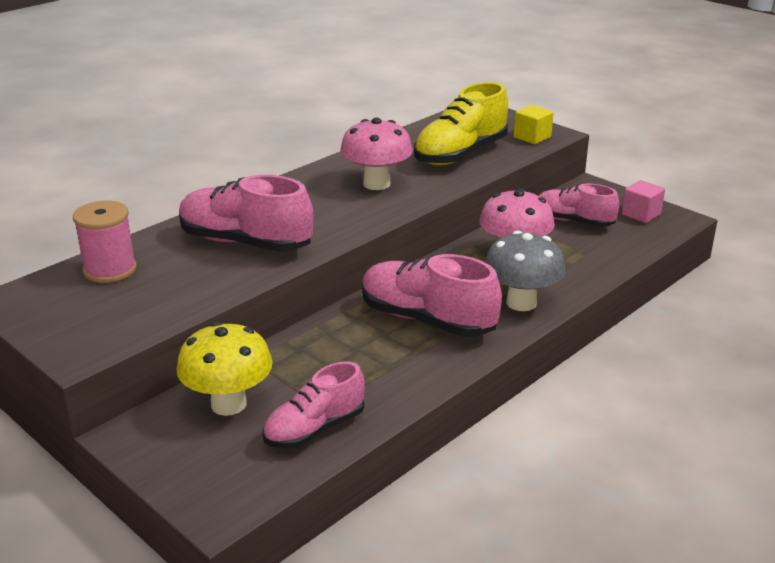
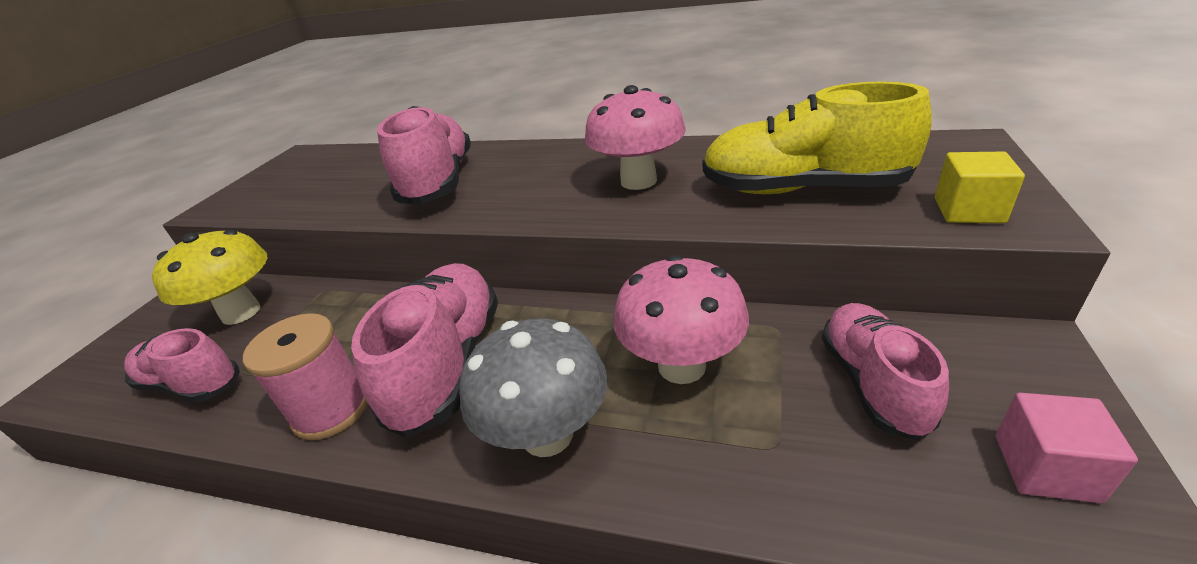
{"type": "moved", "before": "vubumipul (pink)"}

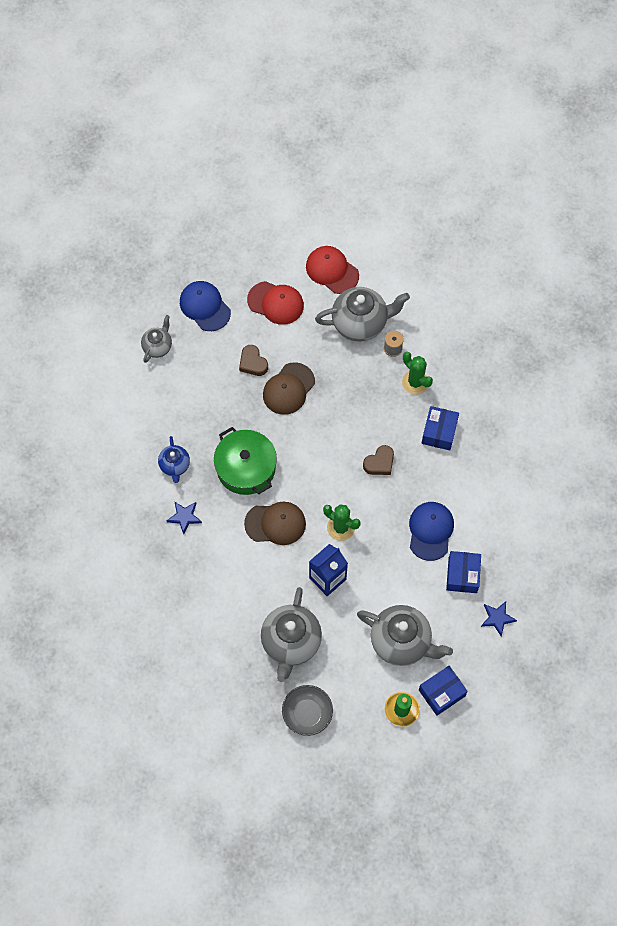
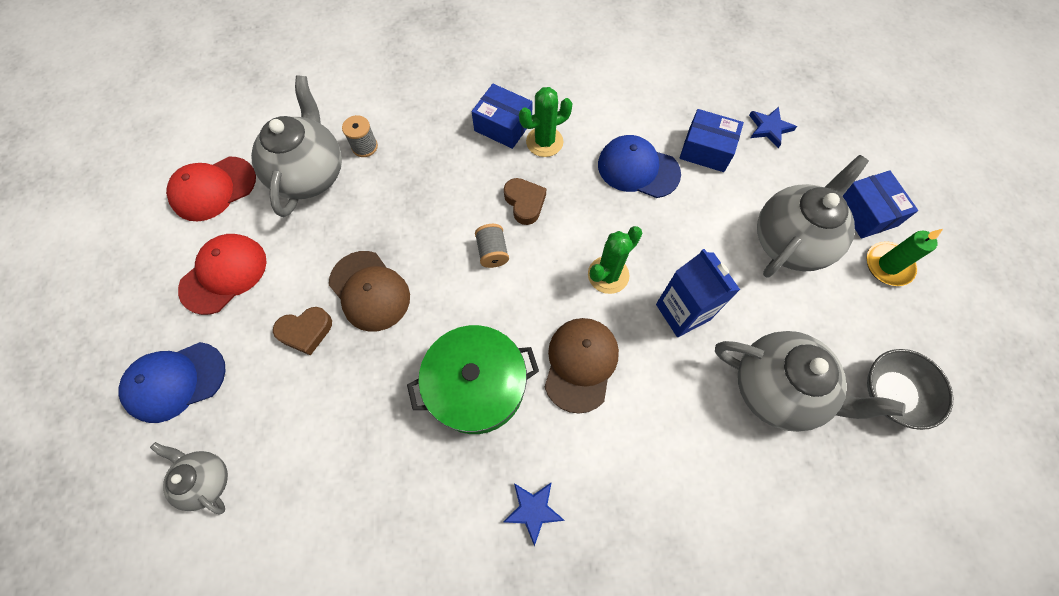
{"type": "moved", "before": "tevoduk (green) (2nd from left in the first image)", "after": "tevoduk (green) (1st from left)"}
{"type": "removed", "before": "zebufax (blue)"}
{"type": "added", "after": "vubumipul (grey) (2nd from left)"}

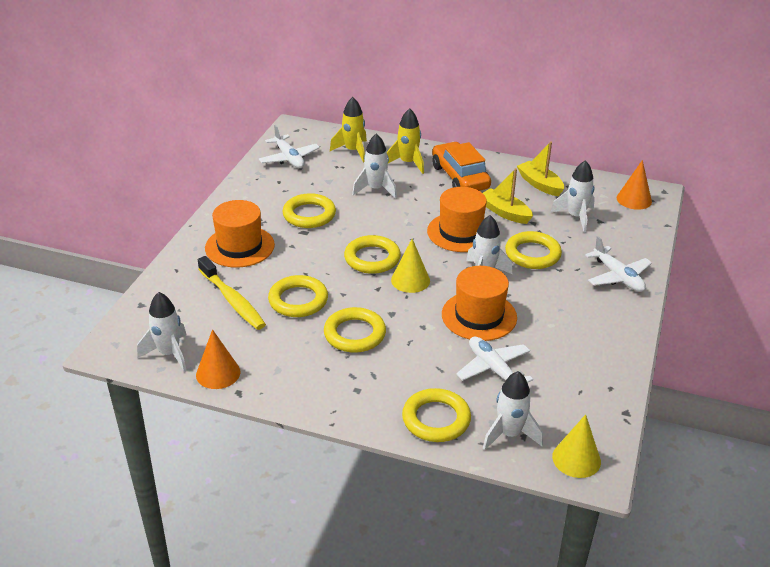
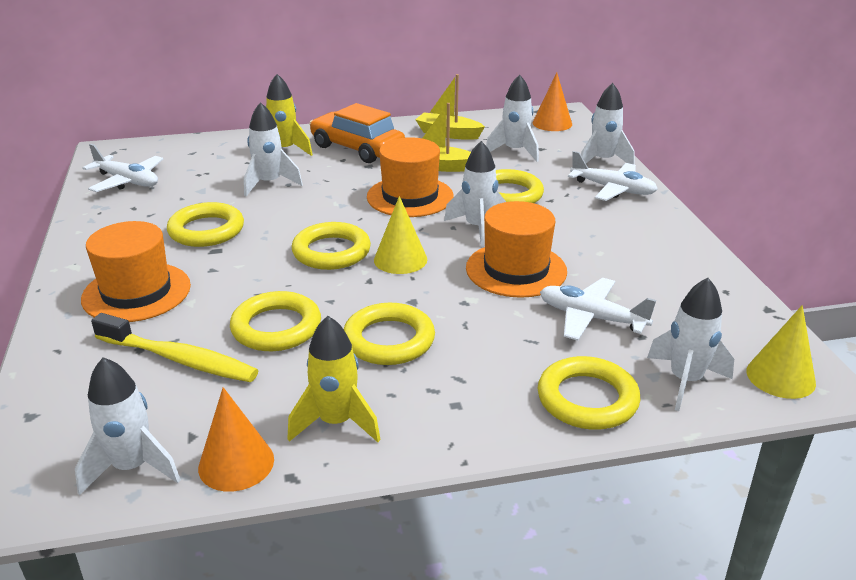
{"type": "moved", "before": "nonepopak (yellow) (1st from left in the first image)", "after": "nonepopak (yellow) (2nd from left)"}
{"type": "added", "after": "nonepopak (white) (5th from left)"}

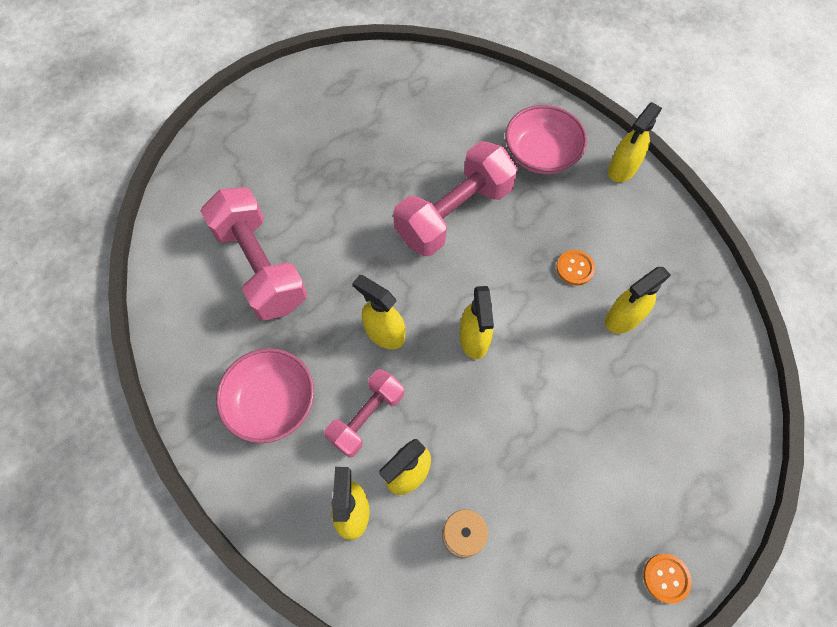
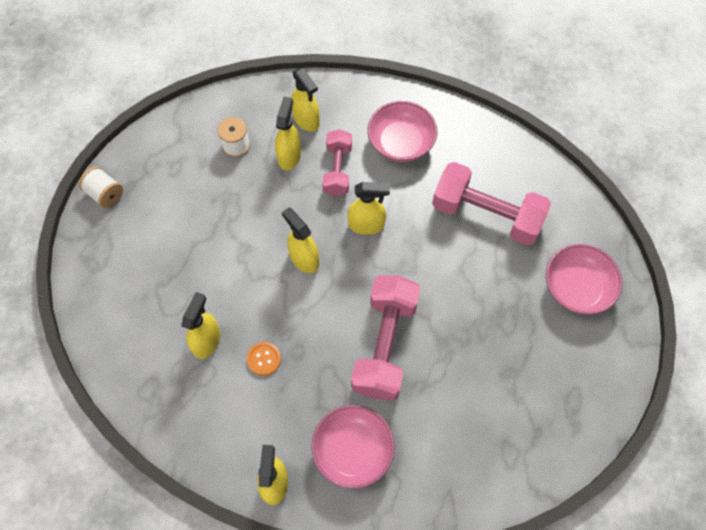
{"type": "replaced", "before": "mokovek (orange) (2nd from left)", "after": "vubumipul (white) (1st from left)"}
{"type": "added", "after": "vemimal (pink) (3rd from left)"}

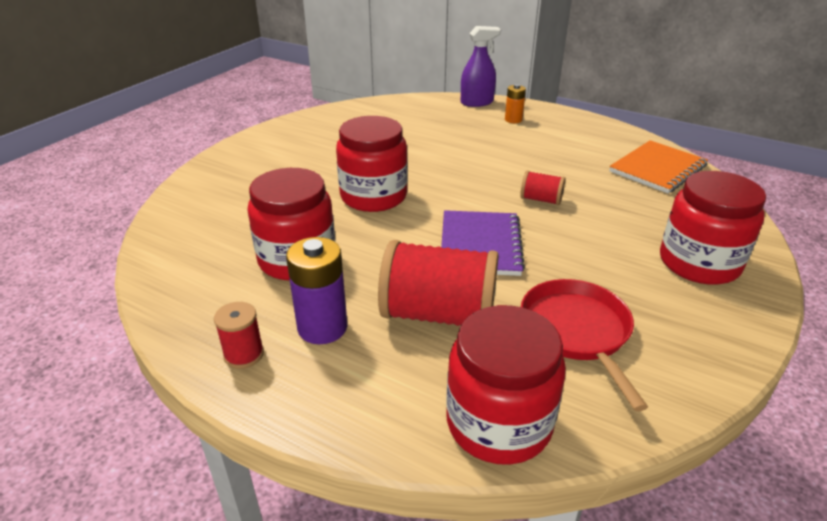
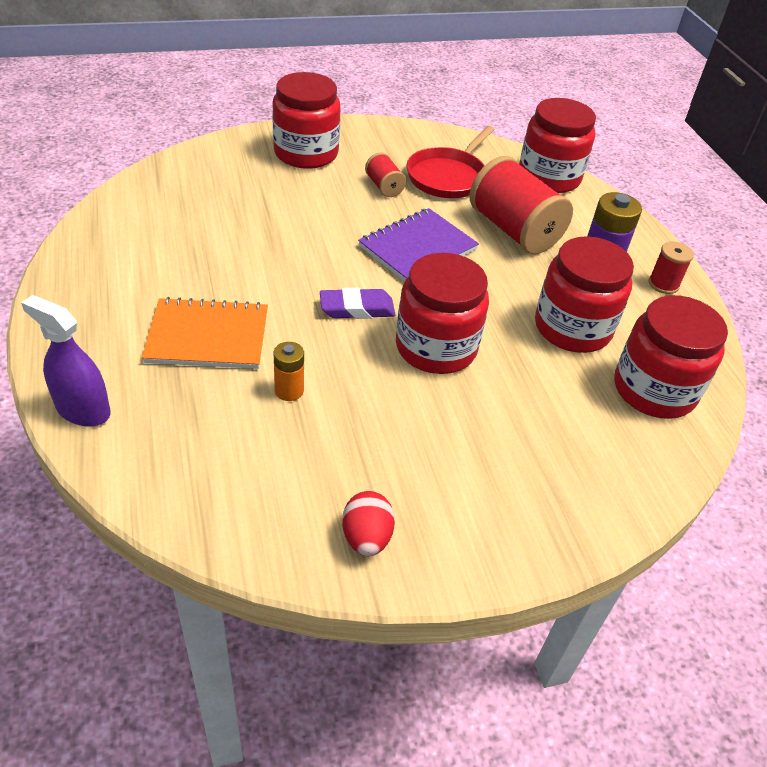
{"type": "moved", "before": "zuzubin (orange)"}
{"type": "moved", "before": "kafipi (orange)"}
{"type": "moved", "before": "vubumipul (red) (3rd from left in the first image)", "after": "vubumipul (red) (1st from left)"}
{"type": "added", "after": "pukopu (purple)"}
{"type": "added", "after": "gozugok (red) (5th from left)"}
{"type": "added", "after": "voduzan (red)"}

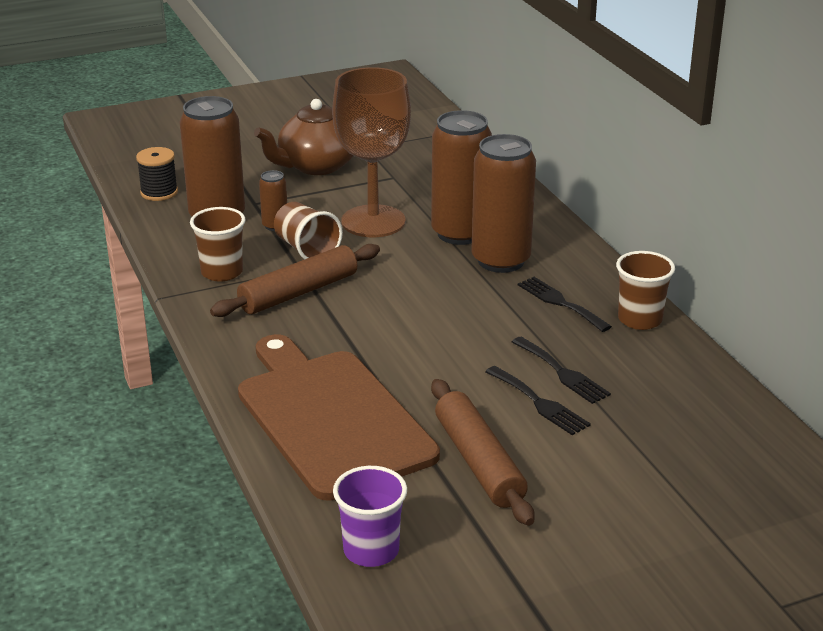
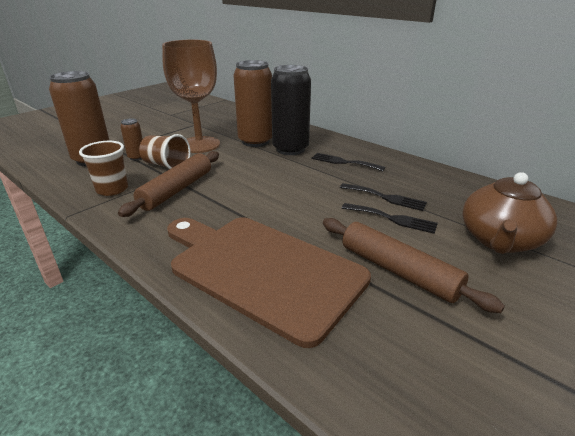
{"type": "moved", "before": "zebufax (brown)"}
{"type": "recoloured", "before": "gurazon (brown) (4th from left)", "after": "gurazon (black)"}
{"type": "removed", "before": "vubumipul (black)"}
{"type": "removed", "before": "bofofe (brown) (3rd from left)"}
{"type": "removed", "before": "bofofe (purple)"}

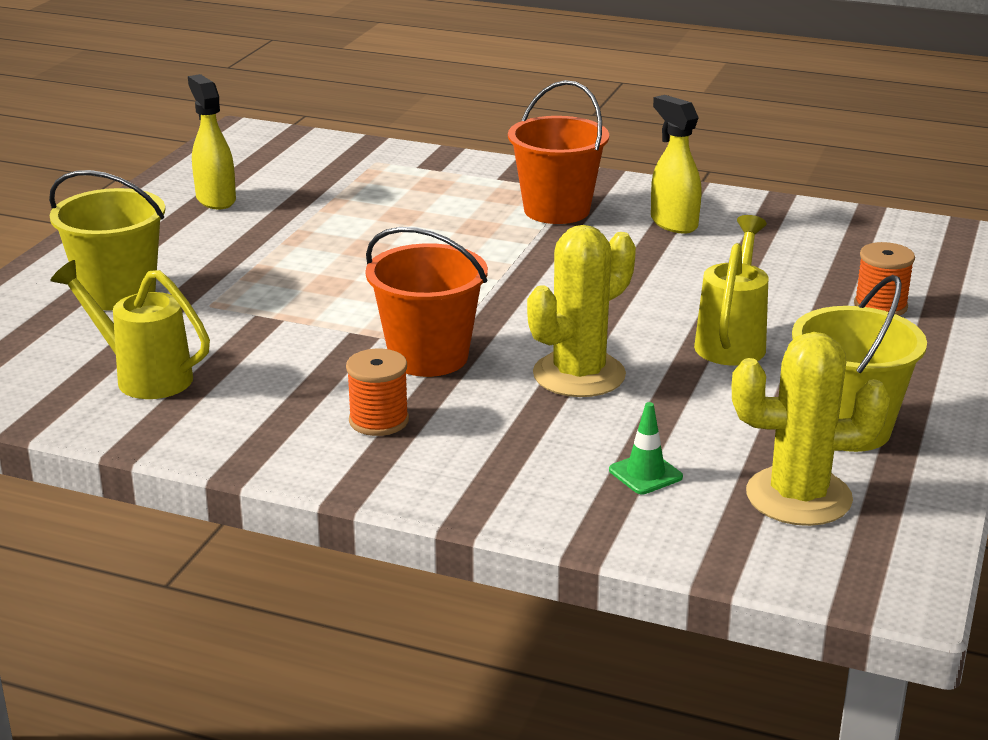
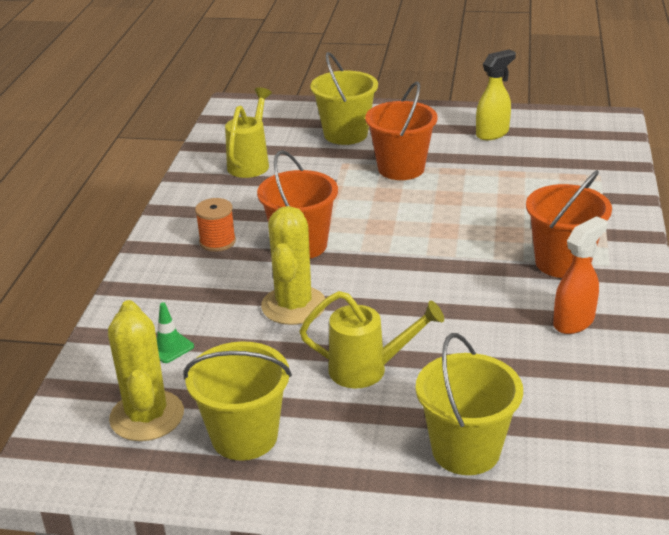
{"type": "recoloured", "before": "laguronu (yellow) (2nd from left)", "after": "laguronu (orange)"}
{"type": "turned", "before": "tevoduk (yellow) (1st from left in the first image)", "turn": 60}
{"type": "replaced", "before": "vubumipul (orange) (2nd from left)", "after": "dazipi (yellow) (3rd from left)"}
{"type": "added", "after": "dazipi (orange) (2nd from left)"}

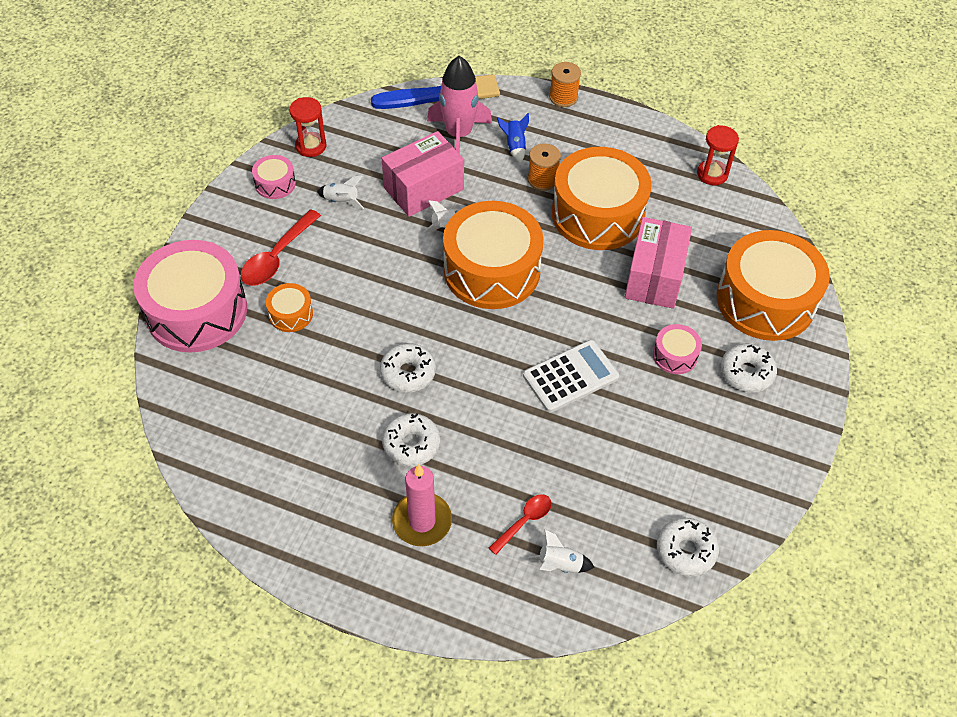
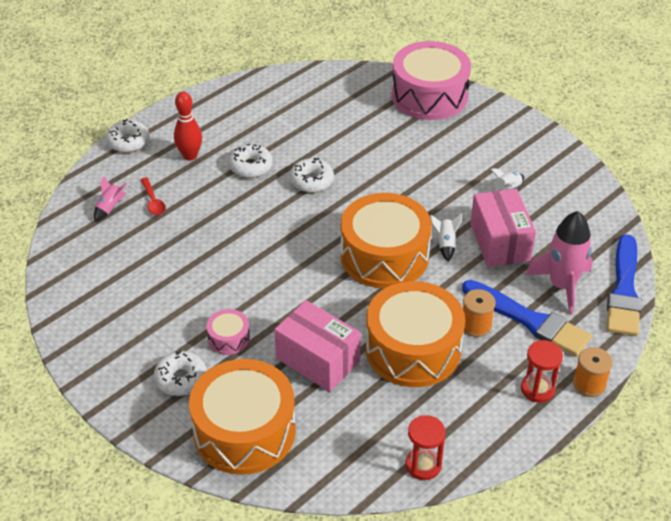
{"type": "moved", "before": "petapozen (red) (1st from left in the first image)", "after": "petapozen (red) (2nd from left)"}
{"type": "replaced", "before": "nonepopak (blue)", "after": "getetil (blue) (1st from left)"}
{"type": "removed", "before": "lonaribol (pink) (2nd from left)"}
{"type": "removed", "before": "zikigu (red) (1st from left)"}
{"type": "removed", "before": "lonaribol (orange) (1st from left)"}
{"type": "removed", "before": "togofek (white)"}
{"type": "replaced", "before": "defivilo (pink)", "after": "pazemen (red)"}
{"type": "moved", "before": "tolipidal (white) (3rd from left in the first image)", "after": "tolipidal (white) (1st from left)"}
{"type": "recoloured", "before": "nonepopak (white) (3rd from left)", "after": "nonepopak (pink) (1st from left)"}

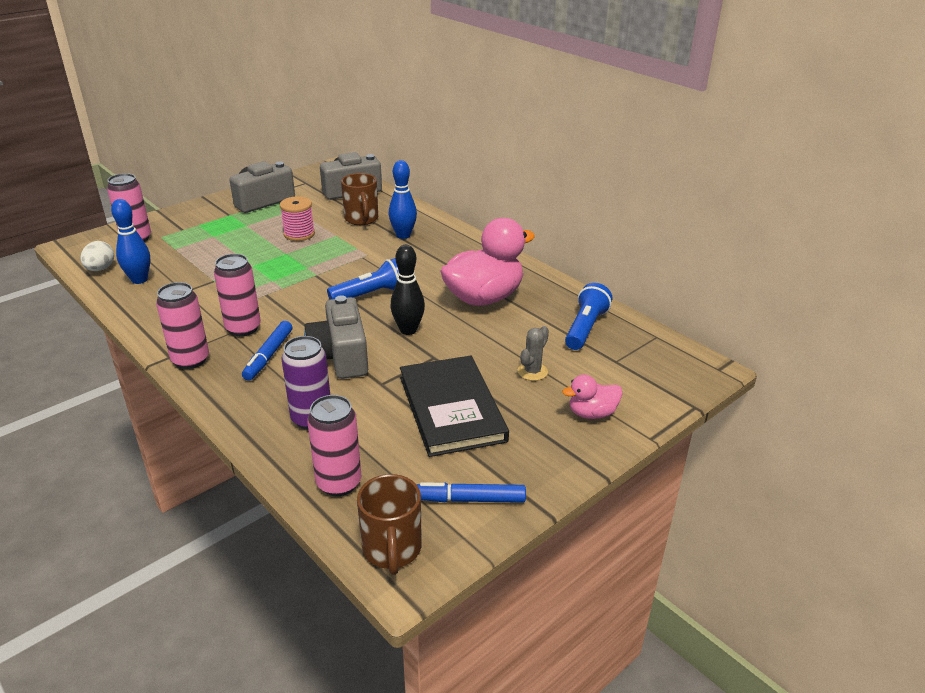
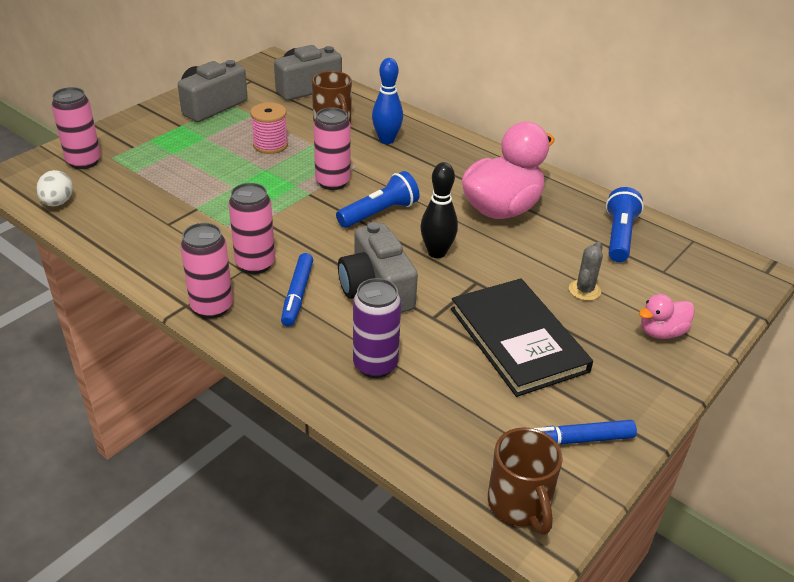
{"type": "removed", "before": "pazemen (blue) (1st from left)"}
{"type": "moved", "before": "gurazon (pink) (4th from left)"}

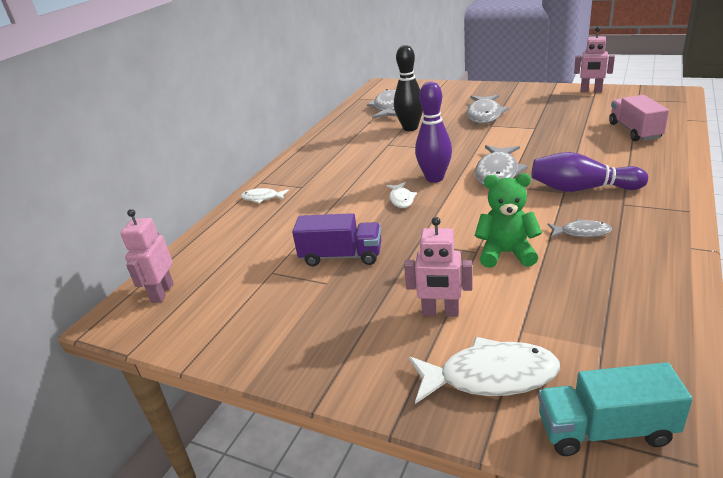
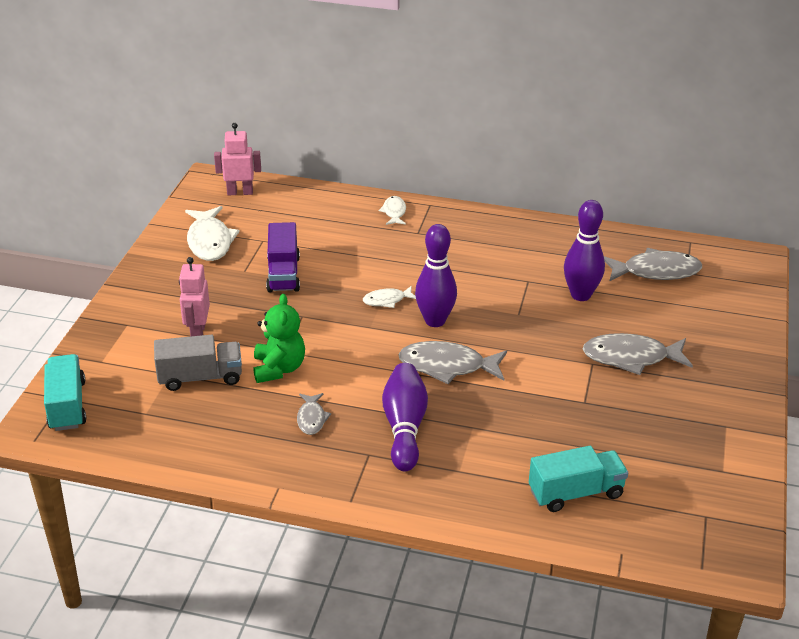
{"type": "removed", "before": "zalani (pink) (3rd from left)"}
{"type": "recoloured", "before": "pazemen (black)", "after": "pazemen (purple) (3rd from left)"}
{"type": "recoloured", "before": "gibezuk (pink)", "after": "gibezuk (turquoise) (2nd from left)"}
{"type": "moved", "before": "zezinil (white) (3rd from left in the first image)", "after": "zezinil (white) (1st from left)"}
{"type": "added", "after": "gibezuk (grey)"}

